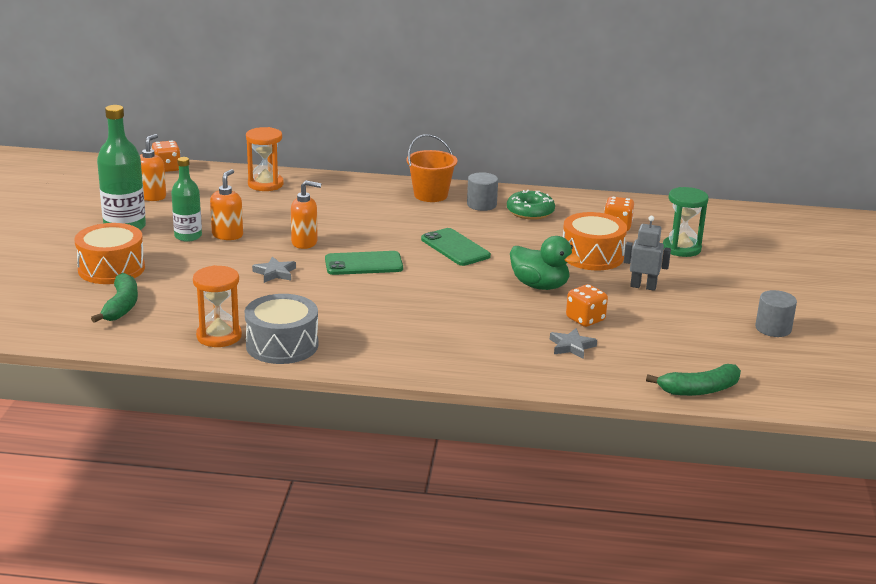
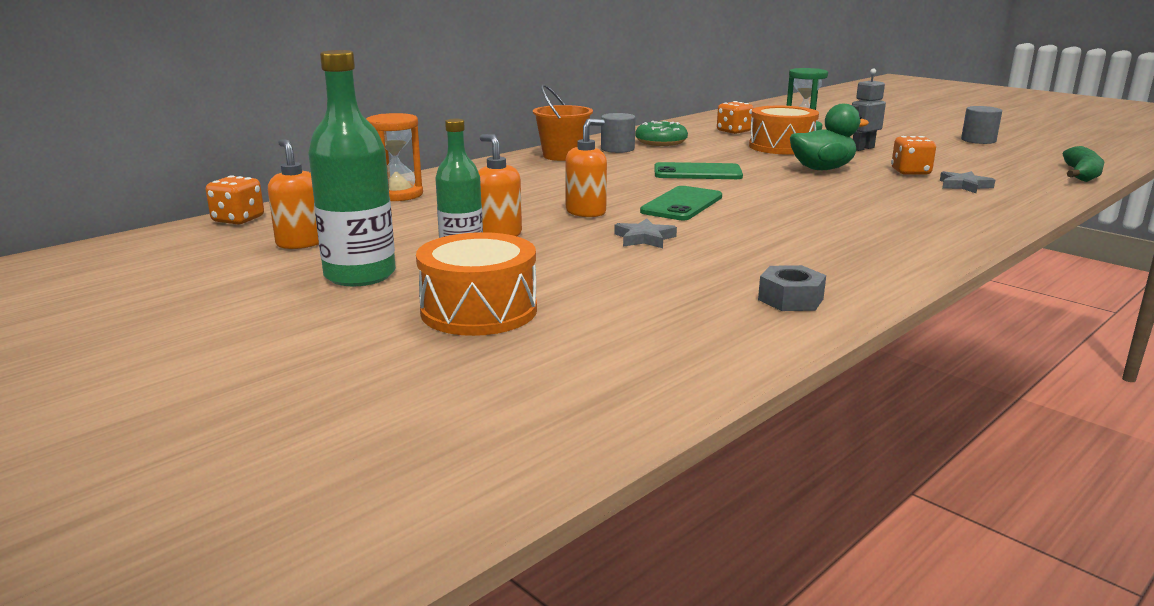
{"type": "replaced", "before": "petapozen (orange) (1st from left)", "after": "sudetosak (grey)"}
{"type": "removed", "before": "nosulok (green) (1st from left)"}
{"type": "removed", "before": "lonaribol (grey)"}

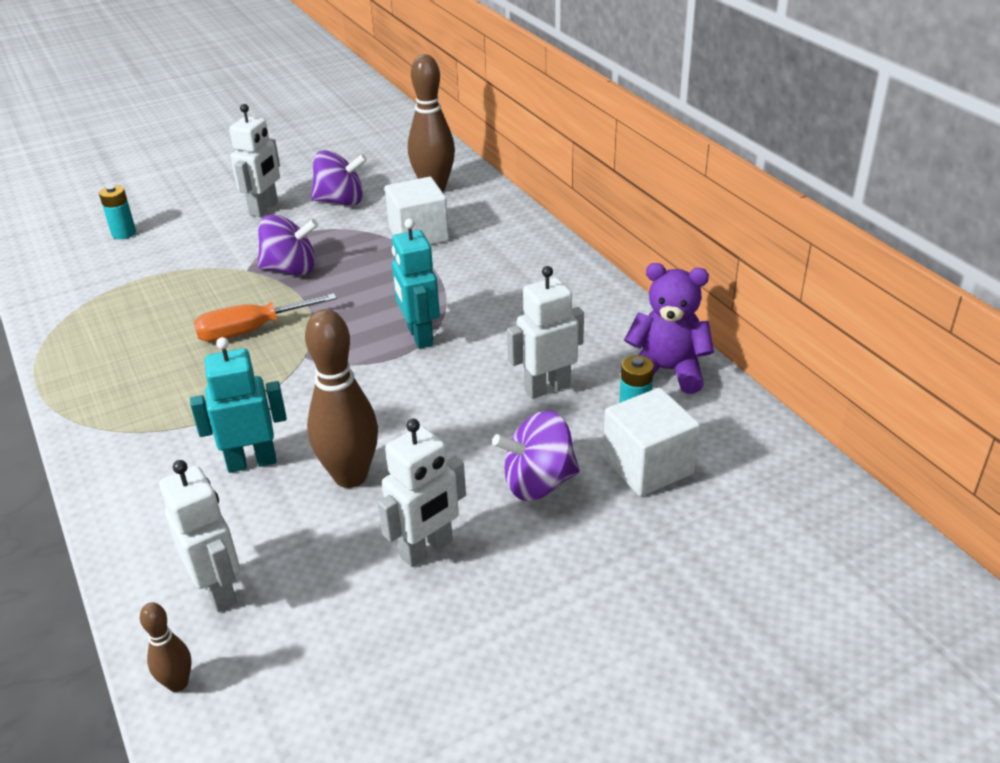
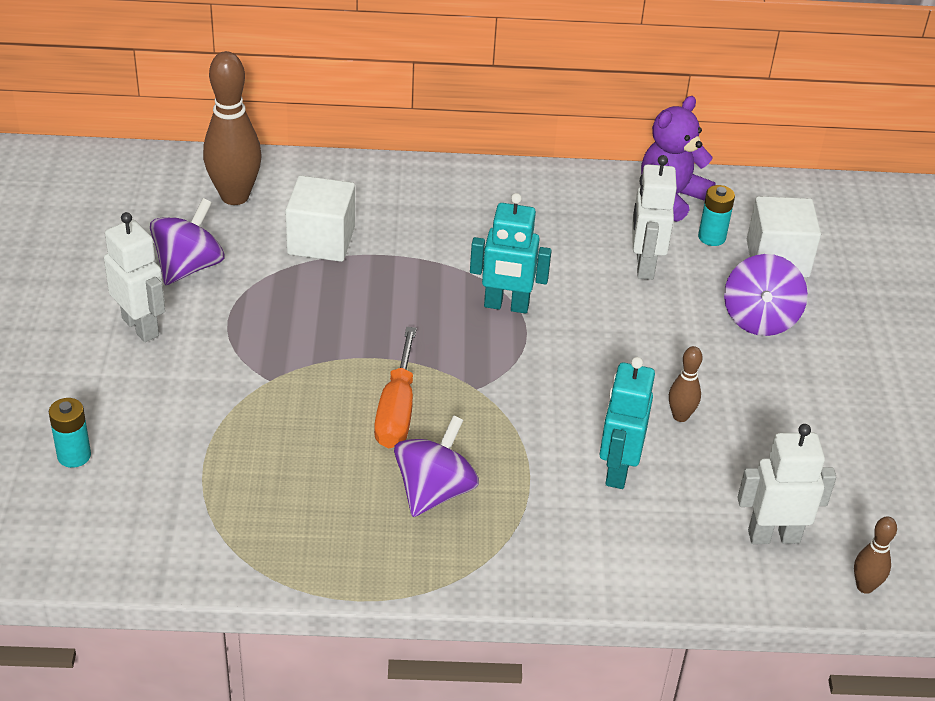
{"type": "moved", "before": "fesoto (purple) (1st from left in the first image)", "after": "fesoto (purple) (2nd from left)"}
{"type": "resized", "before": "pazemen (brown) (2nd from left)", "scale": 0.49}
{"type": "removed", "before": "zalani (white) (3rd from left)"}

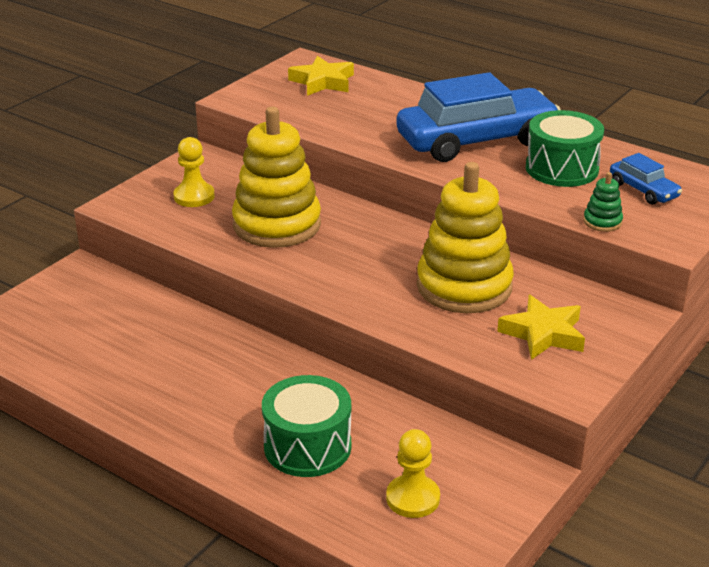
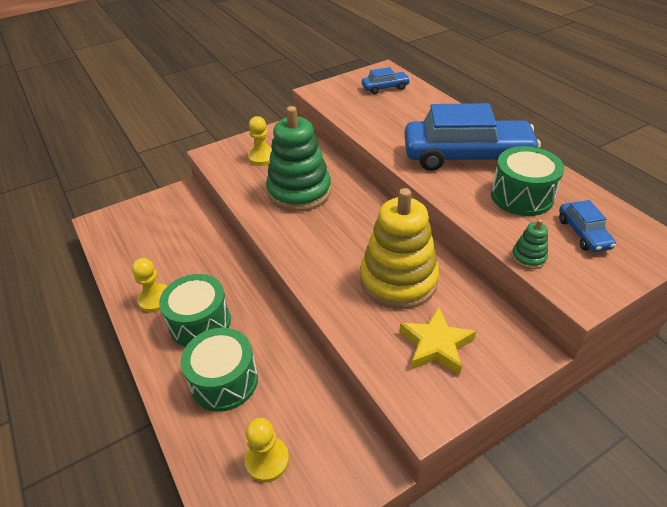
{"type": "replaced", "before": "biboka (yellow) (1st from left)", "after": "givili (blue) (1st from left)"}
{"type": "recoloured", "before": "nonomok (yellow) (1st from left)", "after": "nonomok (green) (1st from left)"}
{"type": "added", "after": "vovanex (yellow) (1st from left)"}
{"type": "added", "after": "lonaribol (green) (1st from left)"}

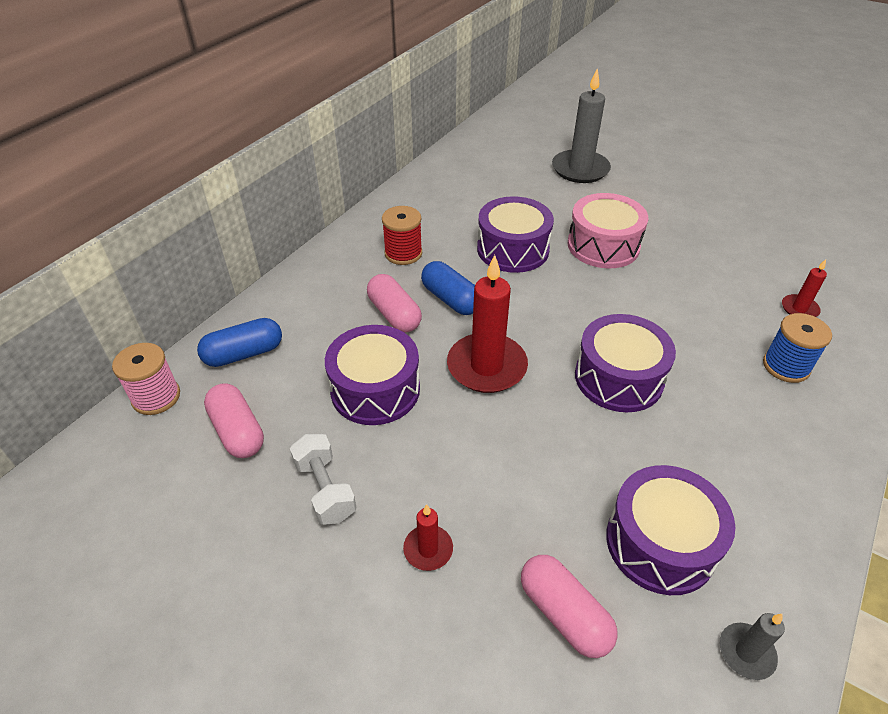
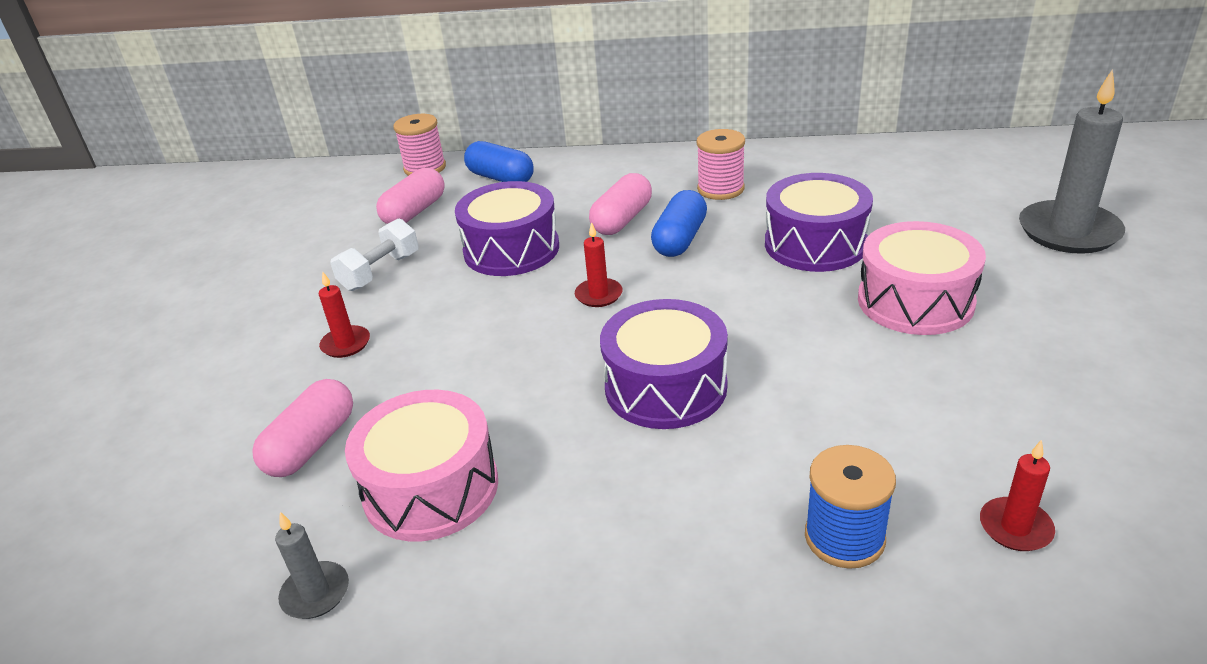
{"type": "recoloured", "before": "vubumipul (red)", "after": "vubumipul (pink) (2nd from left)"}
{"type": "resized", "before": "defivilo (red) (2nd from left)", "scale": 0.49}
{"type": "recoloured", "before": "lonaribol (purple) (4th from left)", "after": "lonaribol (pink) (1st from left)"}

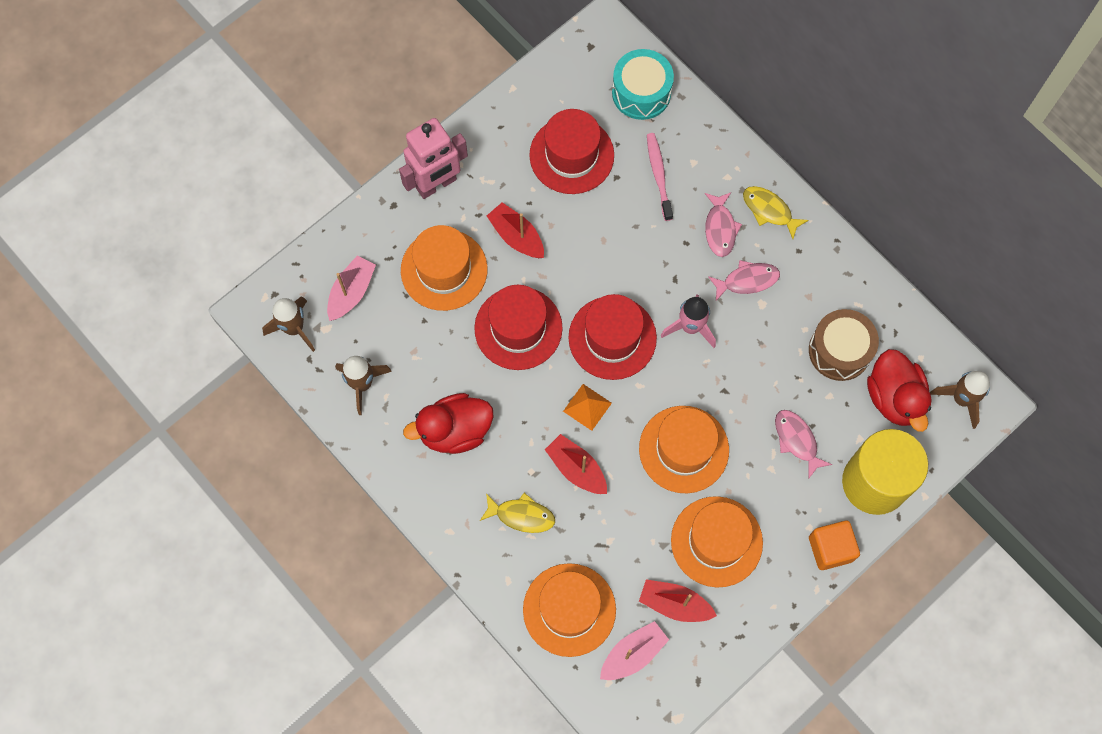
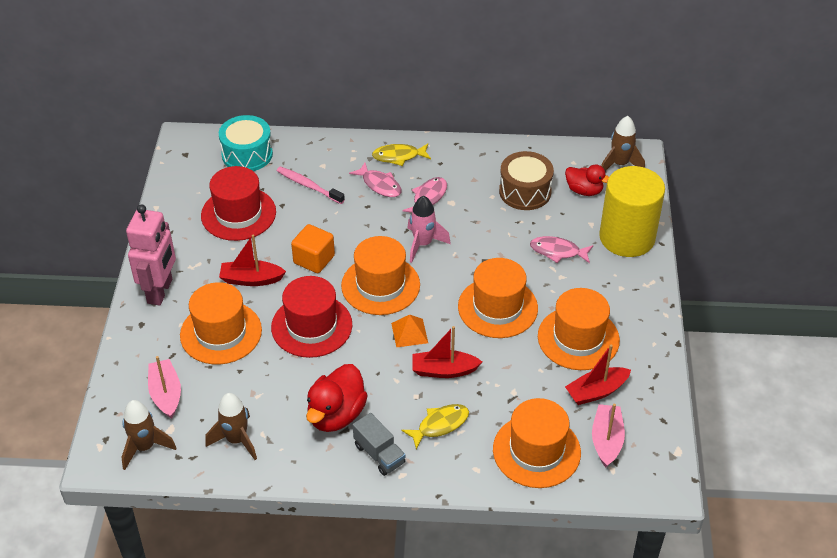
{"type": "recoloured", "before": "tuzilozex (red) (3rd from left)", "after": "tuzilozex (orange) (2nd from left)"}
{"type": "resized", "before": "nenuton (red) (2nd from left)", "scale": 0.65}
{"type": "moved", "before": "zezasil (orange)"}
{"type": "added", "after": "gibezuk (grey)"}

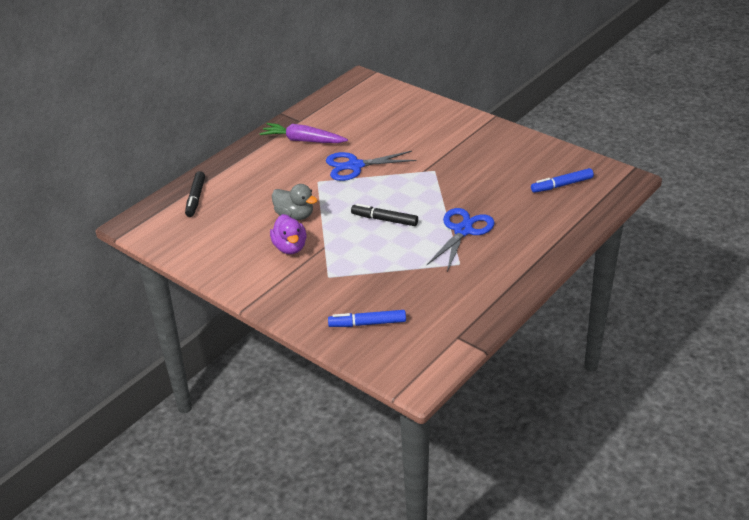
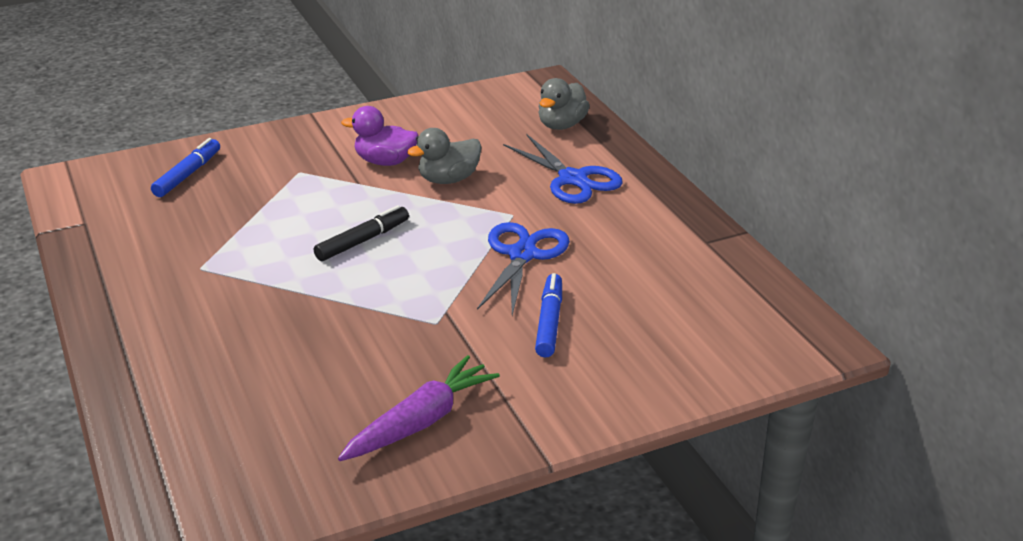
{"type": "moved", "before": "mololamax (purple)"}
{"type": "moved", "before": "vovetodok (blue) (2nd from left)"}
{"type": "replaced", "before": "vovetodok (black) (1st from left)", "after": "nenuton (grey) (2nd from left)"}
{"type": "moved", "before": "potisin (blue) (2nd from left)"}

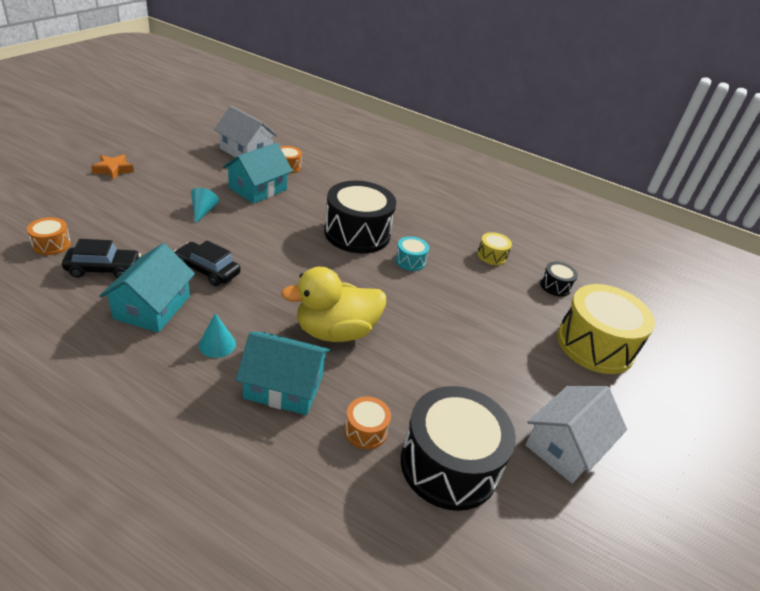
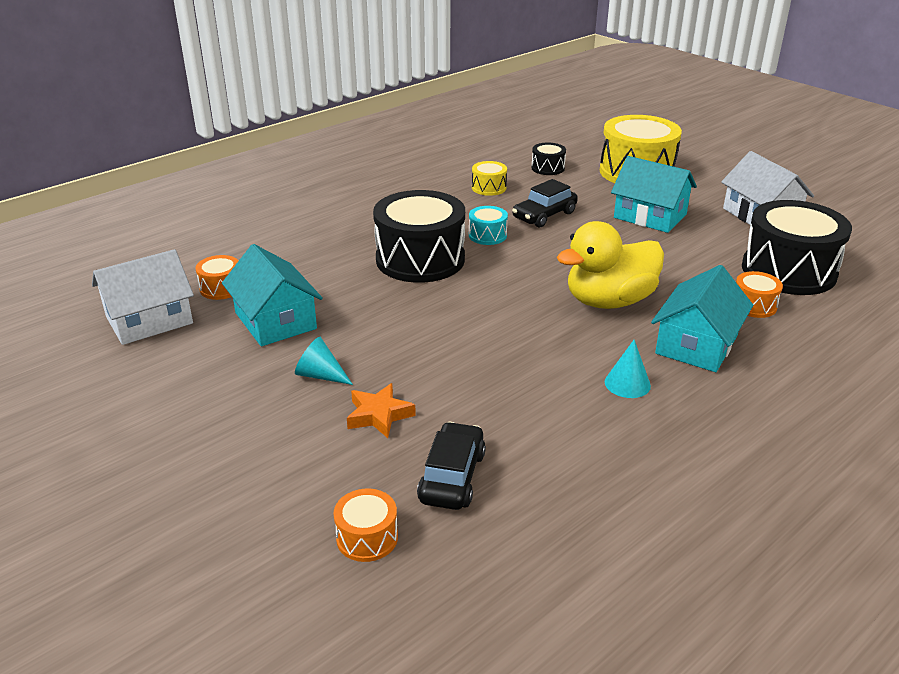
{"type": "moved", "before": "biboka (orange)"}
{"type": "moved", "before": "givili (black) (2nd from left)"}
{"type": "moved", "before": "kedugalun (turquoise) (1st from left in the first image)", "after": "kedugalun (turquoise) (2nd from left)"}
{"type": "turned", "before": "nenuton (yellow)", "turn": 60}

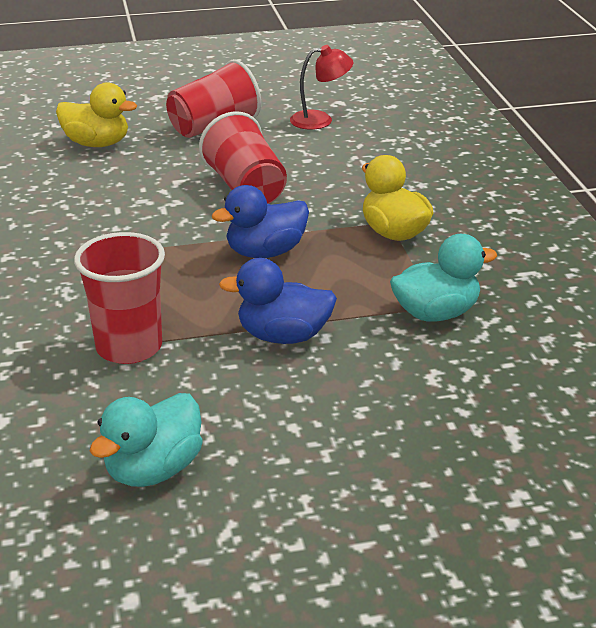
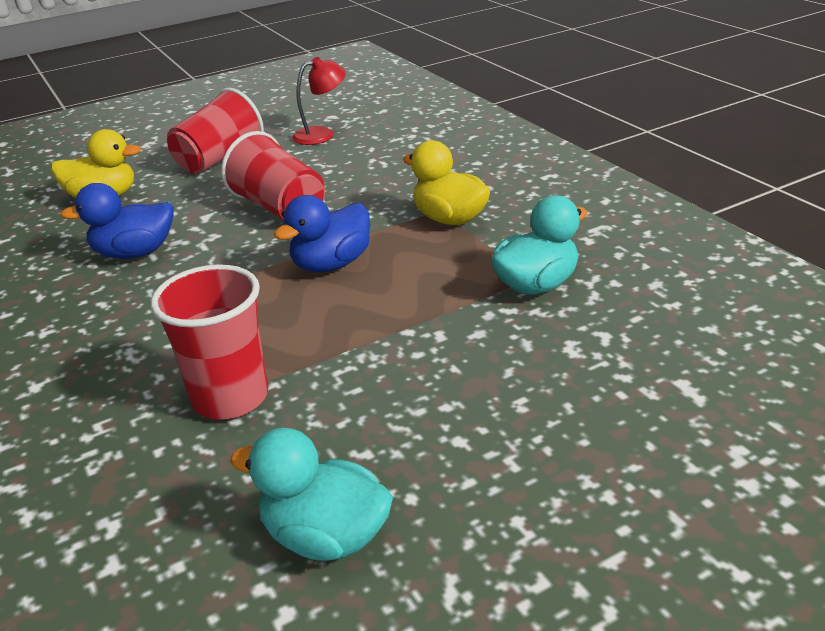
{"type": "moved", "before": "nenuton (blue) (2nd from left in the first image)", "after": "nenuton (blue) (1st from left)"}
{"type": "turned", "before": "nenuton (turquoise) (1st from left)", "turn": 90}

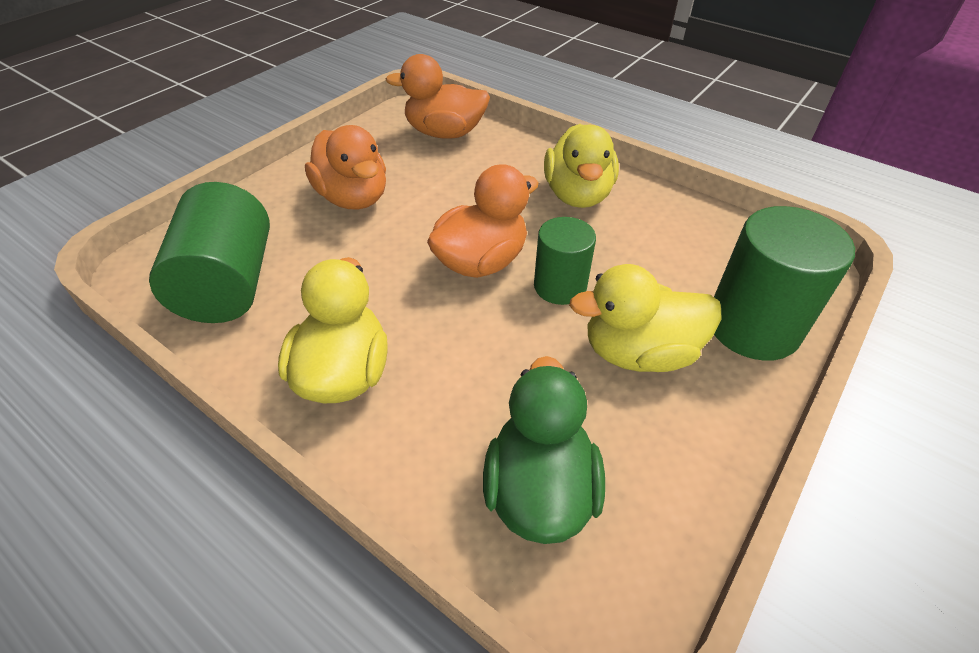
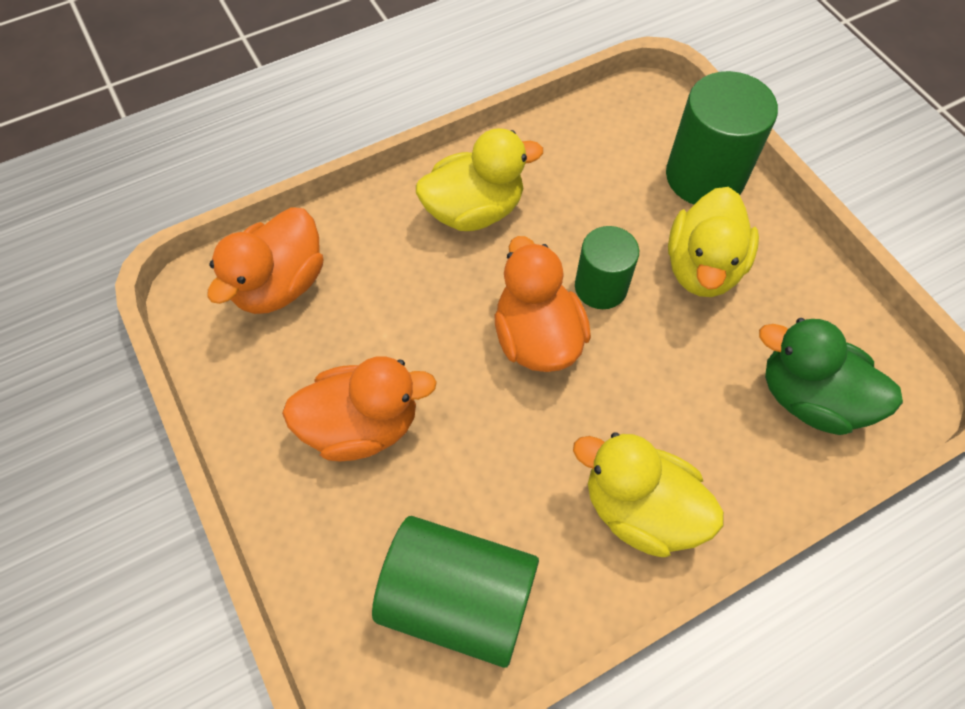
{"type": "turned", "before": "nenuton (yellow) (2nd from left in the first image)", "turn": -45}

